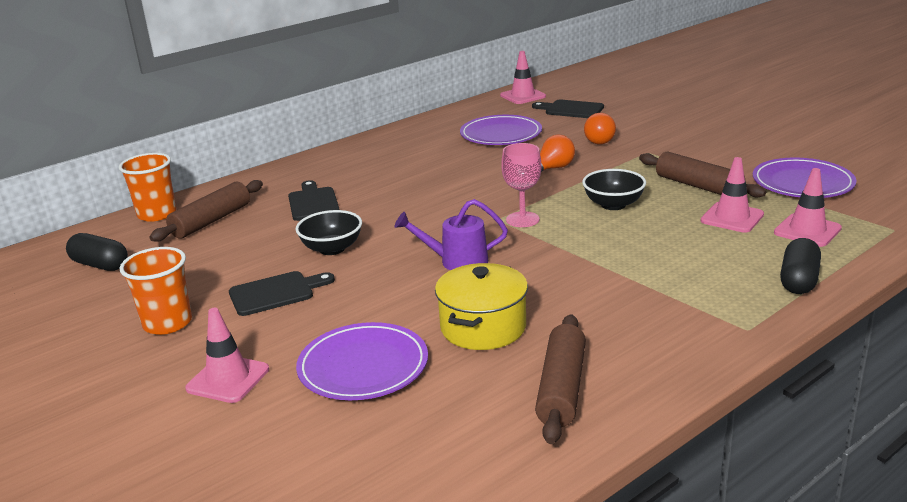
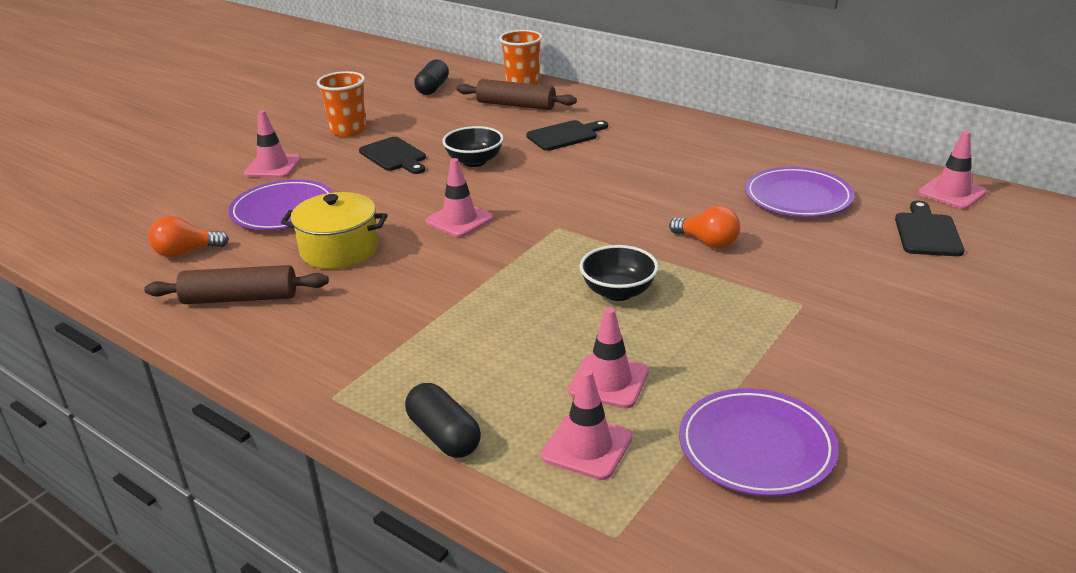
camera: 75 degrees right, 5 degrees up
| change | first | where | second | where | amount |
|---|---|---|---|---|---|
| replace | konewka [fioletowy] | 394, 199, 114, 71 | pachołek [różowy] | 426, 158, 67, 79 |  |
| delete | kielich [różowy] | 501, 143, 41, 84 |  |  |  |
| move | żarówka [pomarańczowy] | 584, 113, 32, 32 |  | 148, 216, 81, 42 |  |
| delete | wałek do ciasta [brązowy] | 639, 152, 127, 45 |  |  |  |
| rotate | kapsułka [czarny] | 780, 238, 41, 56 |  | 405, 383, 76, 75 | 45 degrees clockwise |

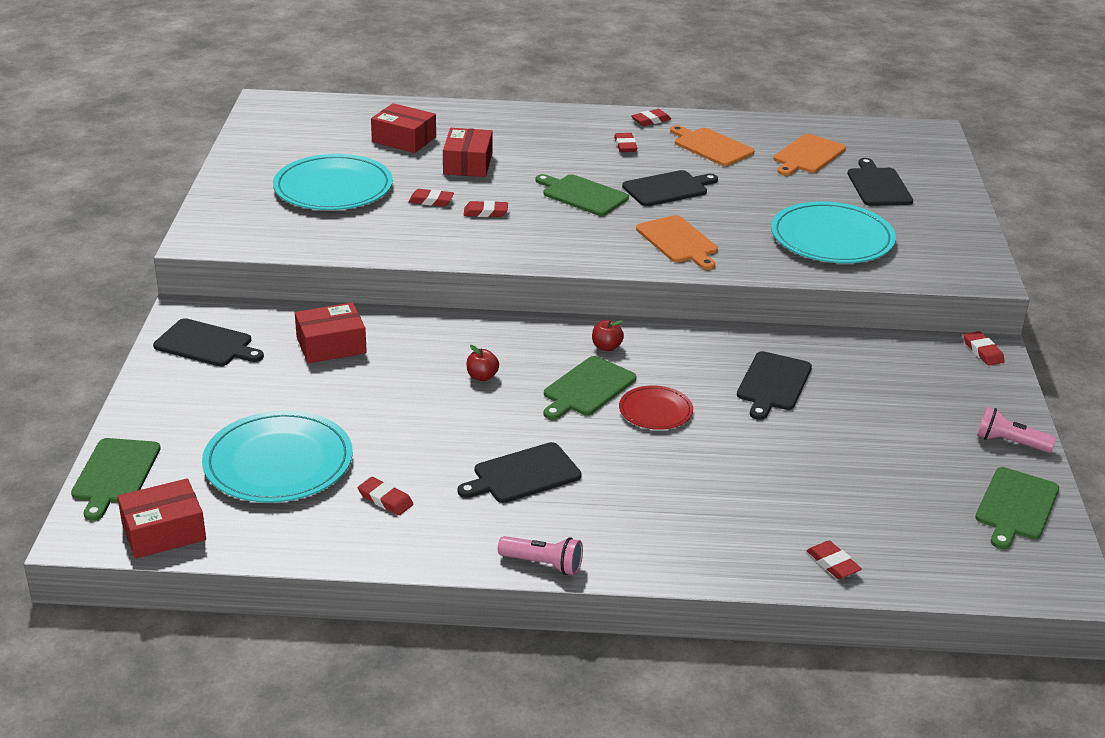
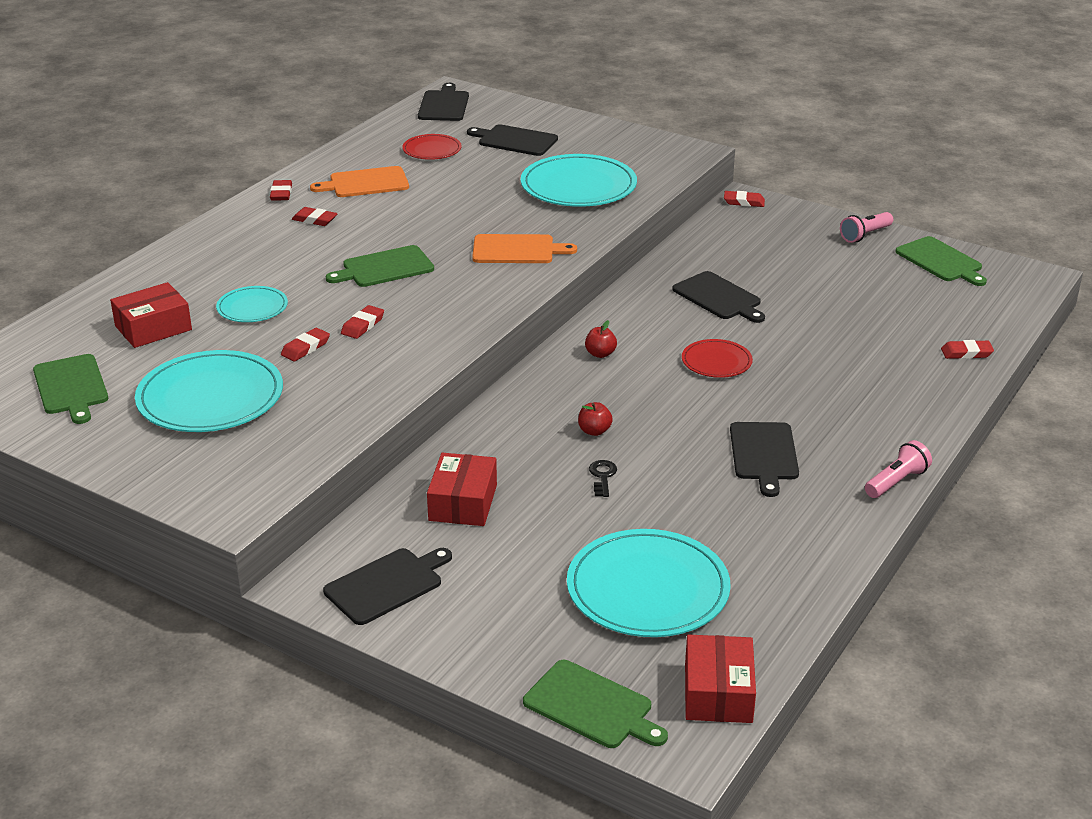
camera: 60 degrees left, 0 degrees up
| change | first | where | second | where | amount |
|---|---|---|---|---|---|
| delete | gumka do mazania [czerwony] | 358, 477, 55, 38 |  |  |  |
| replace | pudełko [czerwony] | 443, 128, 50, 49 | talerz [turkusowy] | 216, 286, 72, 36 |  |
| move | deska do krojenia [zielony] | 544, 356, 93, 64 |  | 33, 354, 75, 70 |  |
| move | deska do krojenia [czarny] | 622, 170, 96, 36 |  | 418, 83, 51, 38 |  |
| replace | deska do krojenia [pomarańczowy] | 774, 134, 72, 42 | talerz [czerwony] | 402, 134, 60, 26 |  |
| insert |  |  | klucz [czarny] | 589, 460, 28, 37 |  |

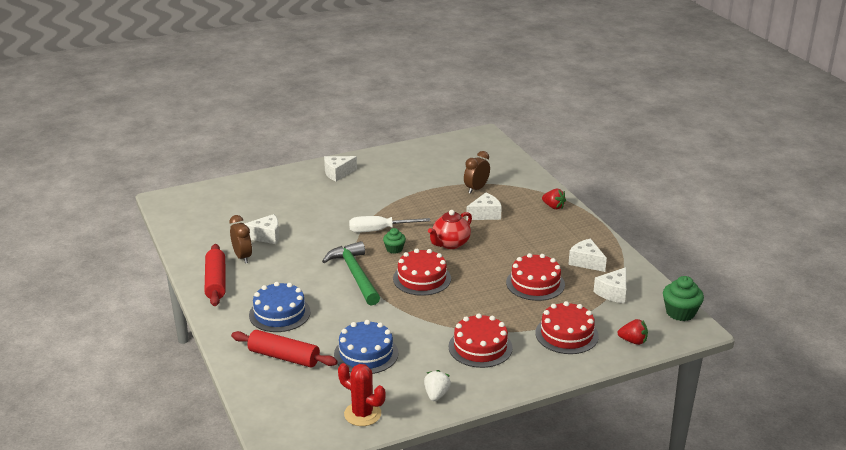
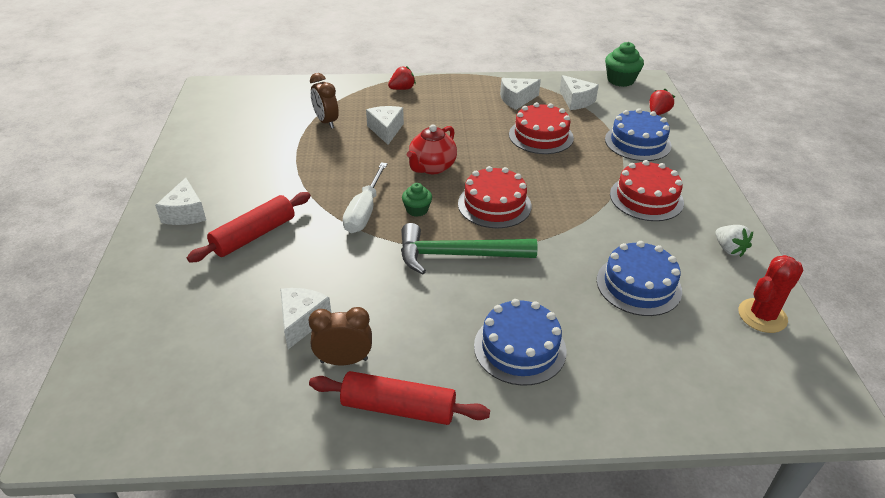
camera: 70 degrees left, 10 degrees up
| change | first | where | second | where | amount |
|---|---|---|---|---|---|
| move | wałek do ciasta [czerwony] | 231, 330, 106, 37 |  | 187, 192, 124, 71 |  |
| rotate | truskawka [biały] | 424, 370, 27, 31 |  | 715, 225, 38, 32 | 150 degrees counterclockwise |
| rotate | imbryk [czerwony] | 428, 210, 44, 39 |  | 407, 125, 50, 49 | 60 degrees clockwise |
| recolor | tort [czerwony] | 535, 301, 64, 53 | tort [niebieski] | 605, 108, 66, 53 |  |

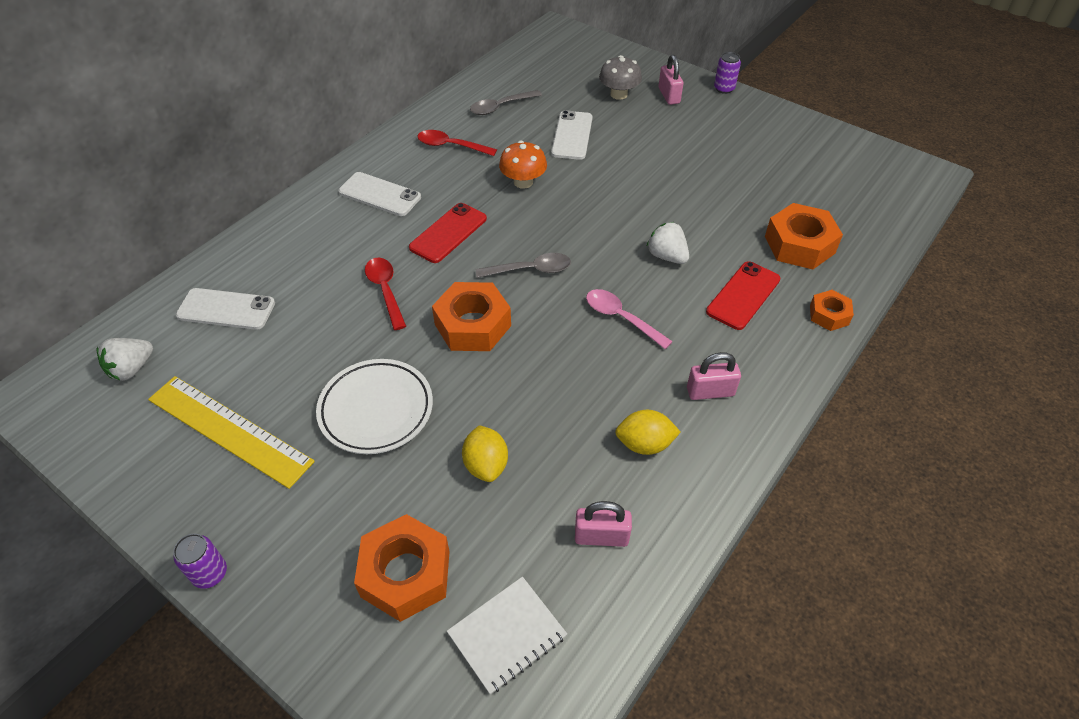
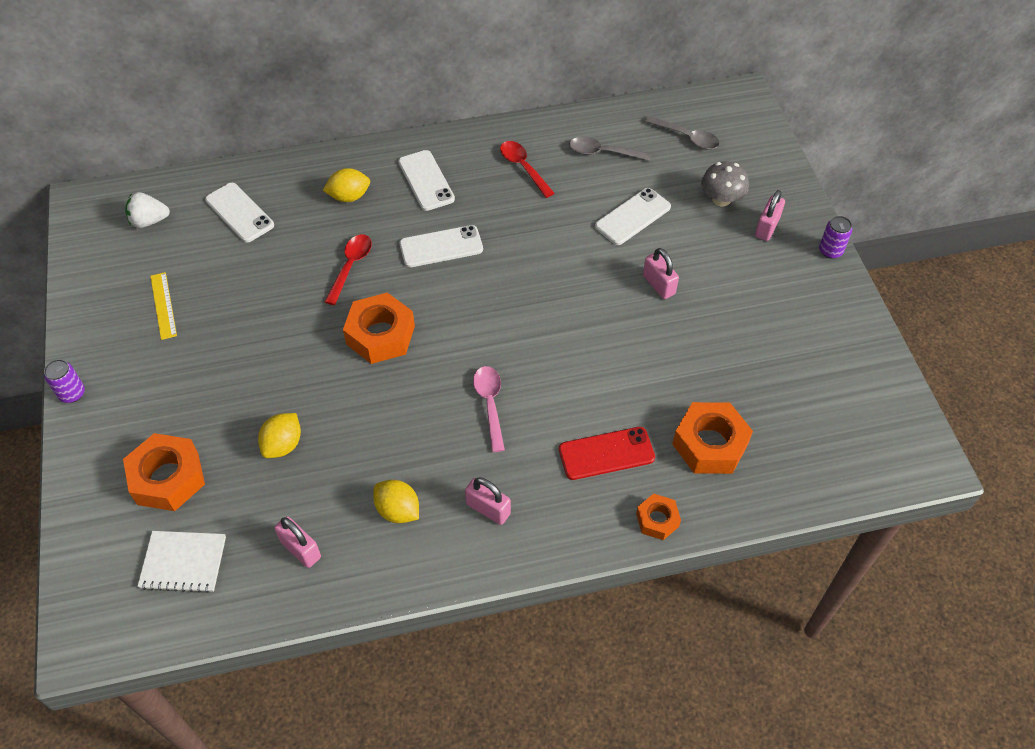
camera: 40 degrees right, 5 degrees up
| change | first | where | second | where | amount |
|---|---|---|---|---|---|
| resize | linijka [żółty] | 148, 376, 167, 113 |  | 150, 272, 27, 68 | x0.53 |
| delete | talerz [biały] | 316, 359, 117, 95 |  |  |  |
| recolor | telefon [czerwony] | 409, 203, 78, 60 | telefon [biały] | 399, 225, 84, 42 |  |
| move | łyżka [szary] | 476, 253, 95, 25 |  | 644, 116, 76, 33 |  |
| delete | grzyb [pomarańczowy] | 499, 140, 48, 49 |  |  |  |
| delete | truskawka [biały] | 646, 222, 43, 42 |  |  |  |
| insert |  |  | cytryna [żółty] | 323, 168, 47, 34 |  |
| insert |  |  | kłódka [różowy] | 643, 248, 36, 51 |  |

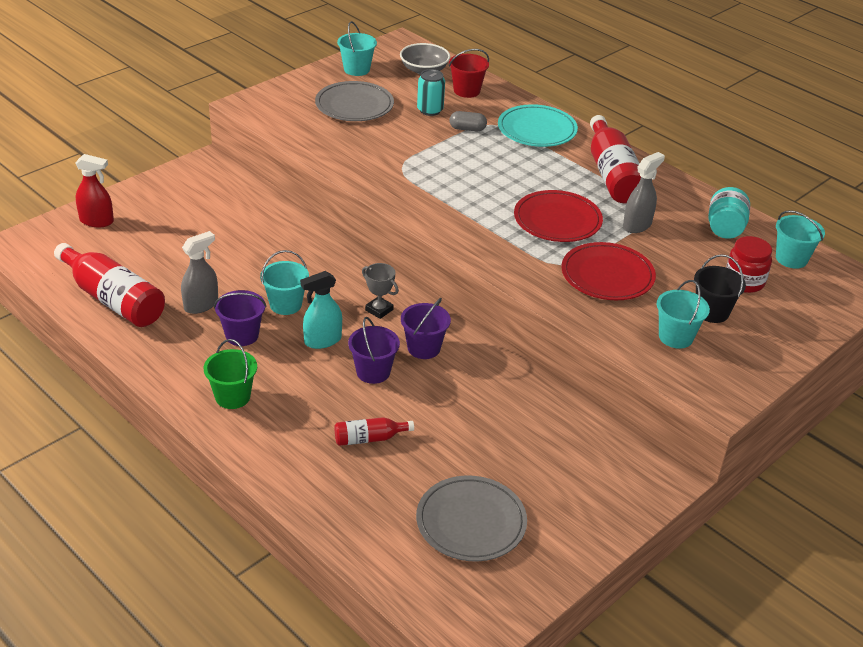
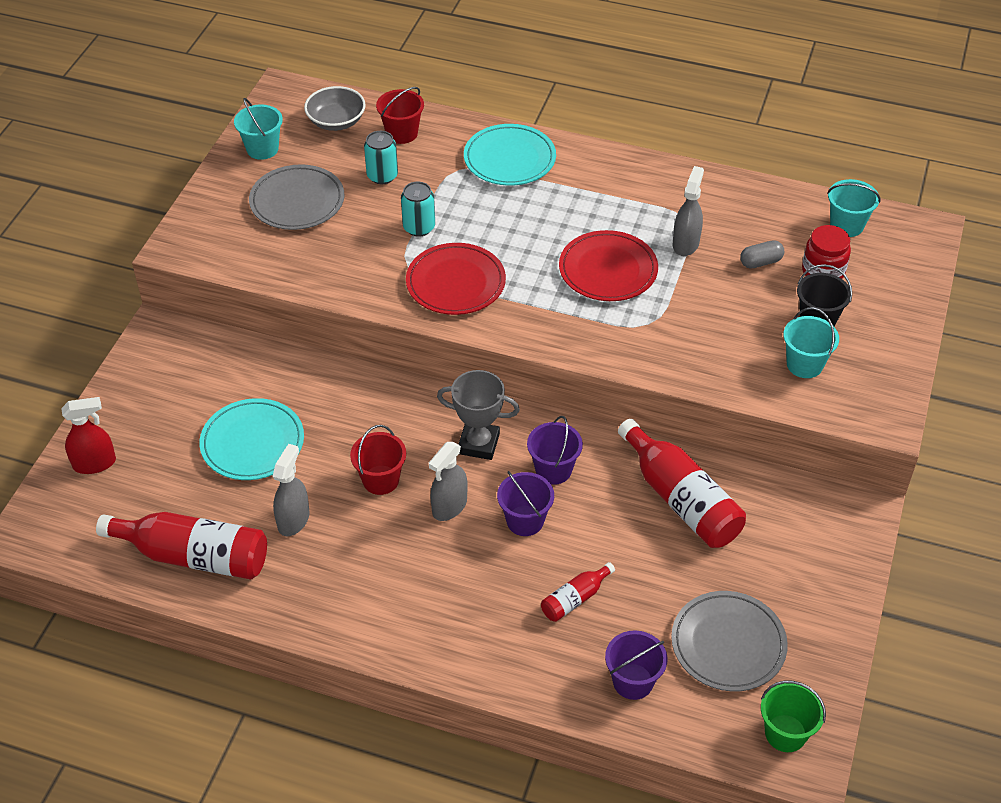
camera: 25 degrees left, 10 degrees up
| change | first | where | second | where | amount |
|---|---|---|---|---|---|
| move | wiadro [zielony] | 204, 339, 53, 70 |  | 761, 681, 65, 71 |  |
| move | wiadro [fioletowy] | 214, 290, 52, 56 |  | 605, 630, 63, 70 |  |
| recolor | wiadro [turkusowy] | 260, 250, 49, 65 | wiadro [czerwony] | 350, 425, 56, 70 |  |
| recolor | spryskiwacz [turkusowy] | 300, 271, 42, 78 | spryskiwacz [szary] | 429, 442, 39, 79 |  |
| resize | puchar [szary] | 362, 263, 37, 56 |  | 437, 370, 83, 90 | x1.53 |
| move | kapsułka [szary] | 450, 111, 37, 20 |  | 740, 240, 44, 29 |  |
| move | talerz [czerwony] | 561, 242, 95, 58 |  | 406, 243, 100, 72 |  |
| move | butelka [czerwony] | 590, 115, 51, 88 |  | 618, 419, 128, 129 |  |
| delete | słoik [turkusowy] | 708, 187, 42, 52 |  |  |  |
| insert |  |  | talerz [turkusowy] | 199, 398, 105, 82 |  |
| insert |  |  | puszka [turkusowy] | 401, 182, 34, 55 |  |

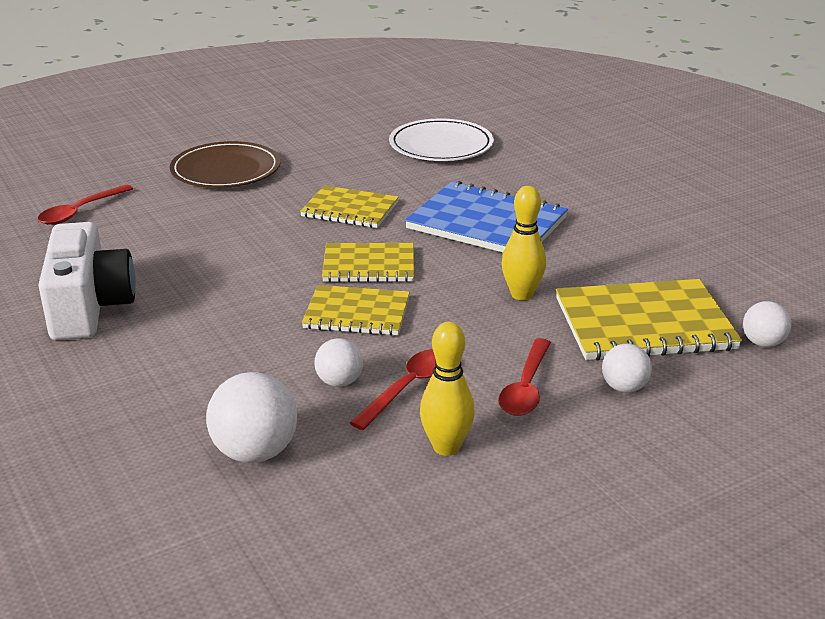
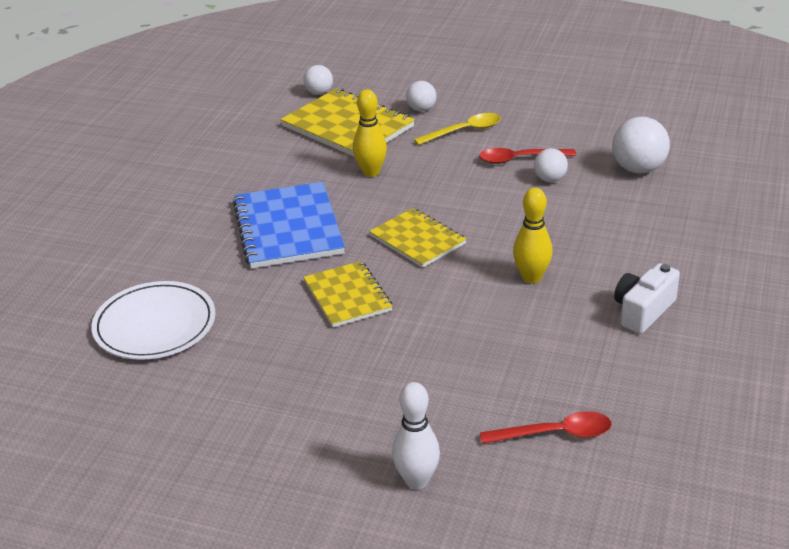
camera: 130 degrees left, 5 degrees up
| change | first | where | second | where | amount |
|---|---|---|---|---|---|
| resize | aparat fotograficzny [biały] | 38, 222, 98, 118 |  | 614, 263, 66, 71 | x0.64 |
| delete | talerz [brązowy] | 170, 141, 110, 47 |  |  |  |
| delete | zeszyt [żółty] | 302, 285, 108, 51 |  |  |  |
| move | kręgiel [żółty] | 420, 322, 55, 134 |  | 513, 188, 40, 96 |  |
| recolor | łyżka [czerwony] | 498, 338, 53, 78 | łyżka [żółty] | 414, 113, 87, 32 |  |
| insert |  |  | kręgiel [biały] | 392, 382, 48, 107 |  |

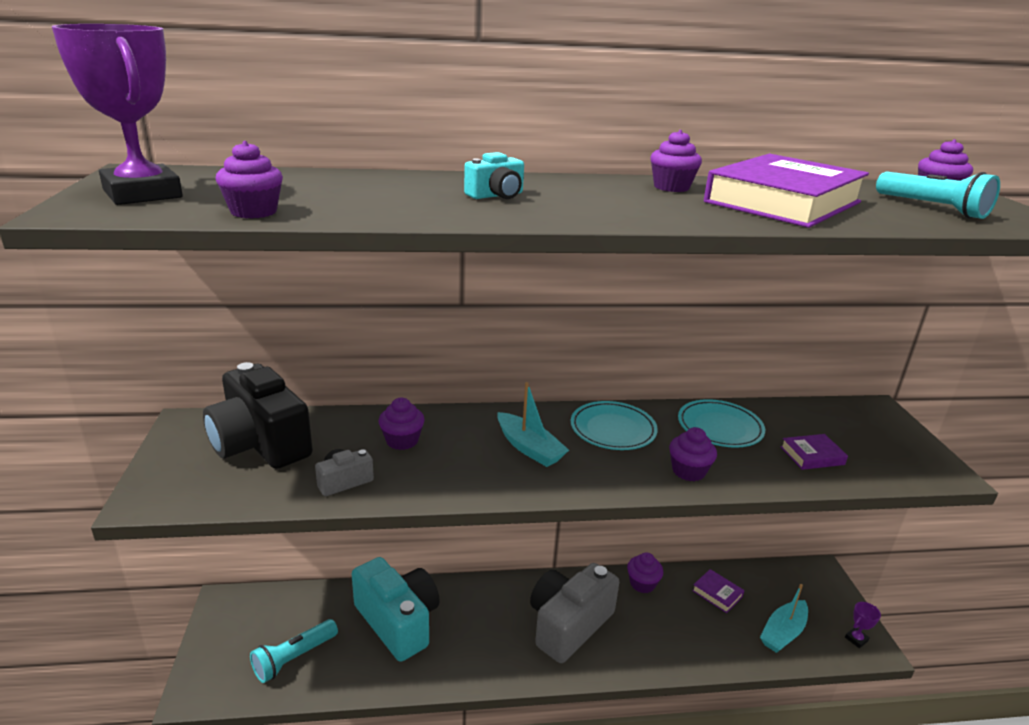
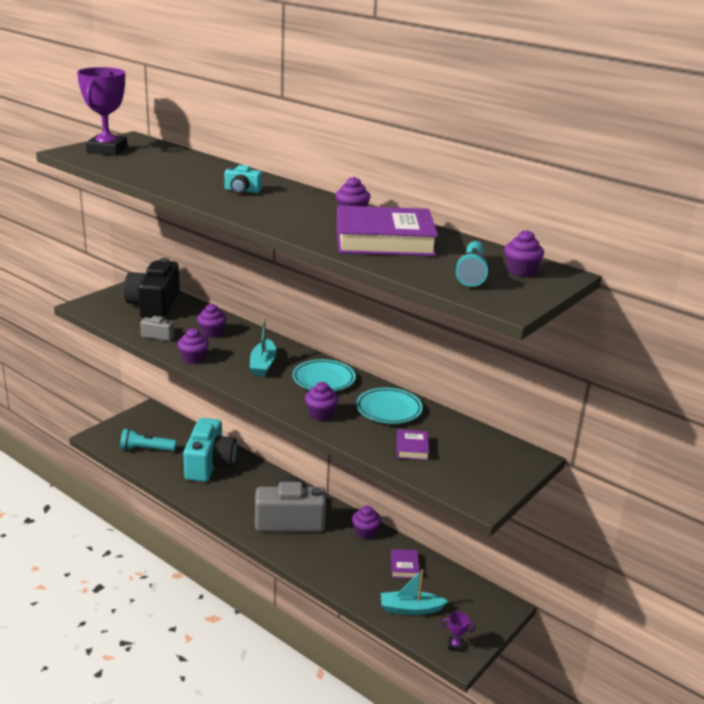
camera: 45 degrees right, 0 degrees up
| change | first | where | second | where | amount |
|---|---|---|---|---|---|
| move | muffinka [fioletowy] | 216, 141, 67, 77 |  | 178, 328, 31, 36 |  |
| rotate | książka [fioletowy] | 780, 434, 68, 36 |  | 397, 429, 32, 31 | 60 degrees clockwise |

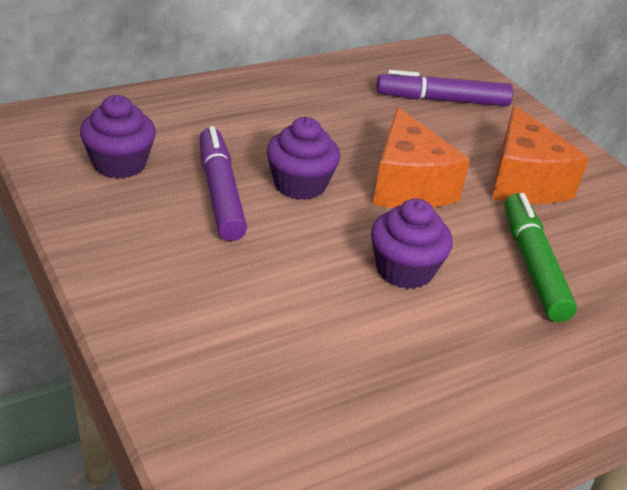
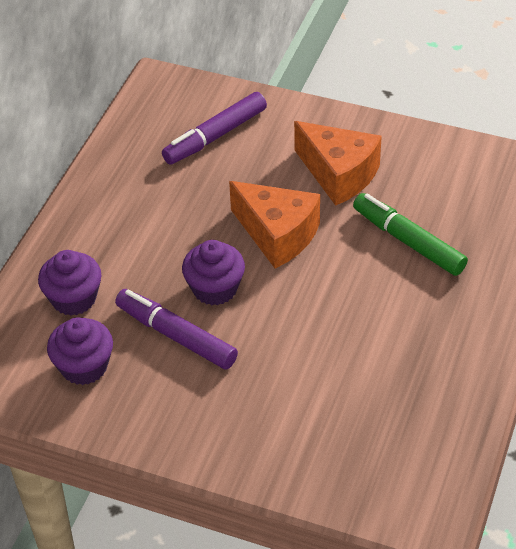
camera: 35 degrees left, 10 degrees up
| change | first | where | second | where | amount |
|---|---|---|---|---|---|
| move | muffinka [fioletowy] | 371, 198, 82, 91 |  | 38, 250, 64, 66 |  |

